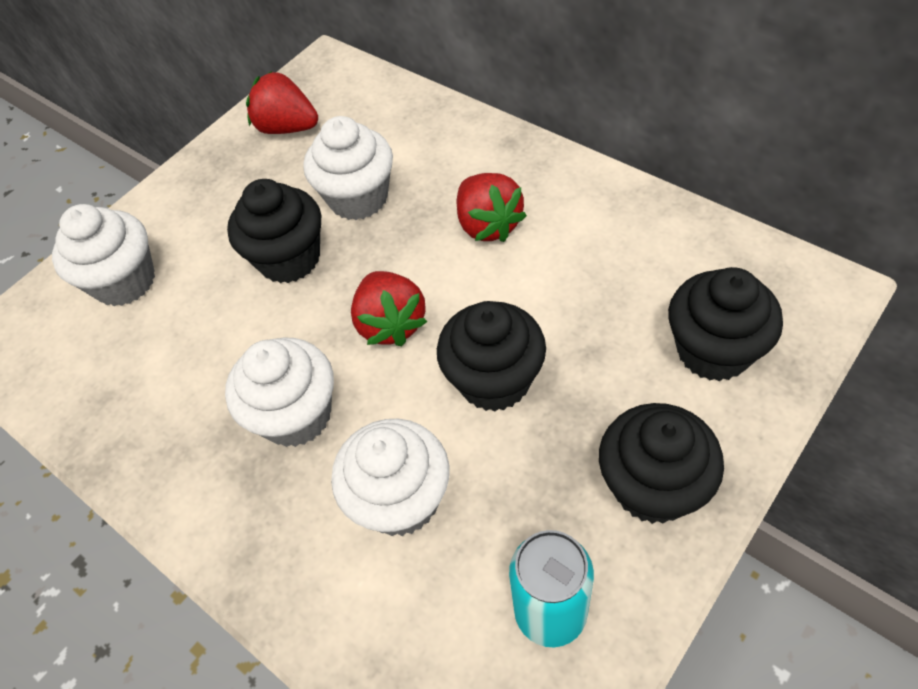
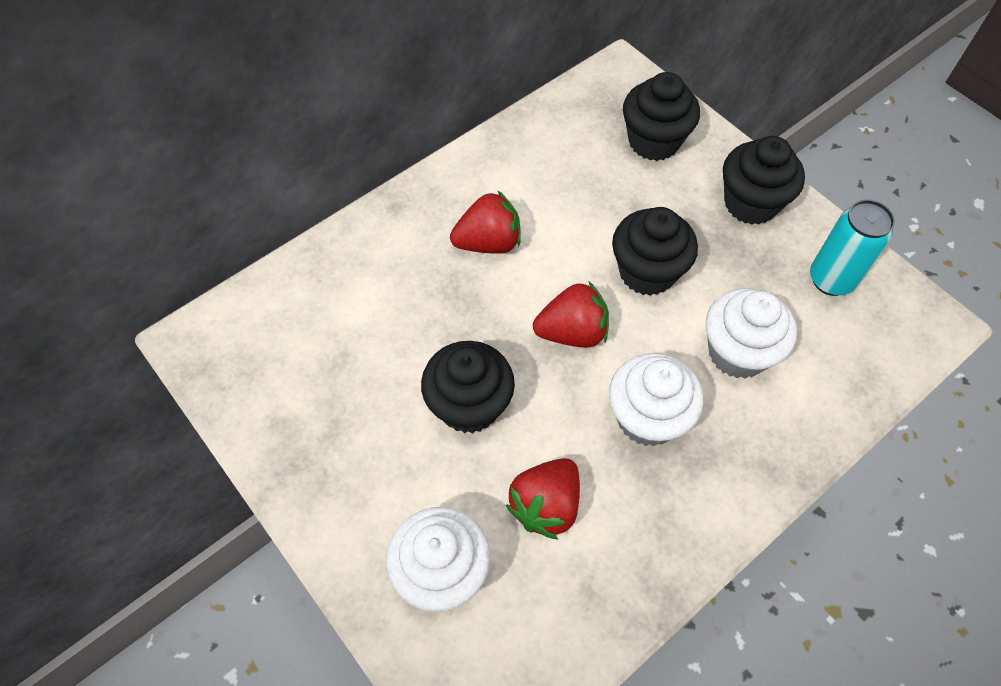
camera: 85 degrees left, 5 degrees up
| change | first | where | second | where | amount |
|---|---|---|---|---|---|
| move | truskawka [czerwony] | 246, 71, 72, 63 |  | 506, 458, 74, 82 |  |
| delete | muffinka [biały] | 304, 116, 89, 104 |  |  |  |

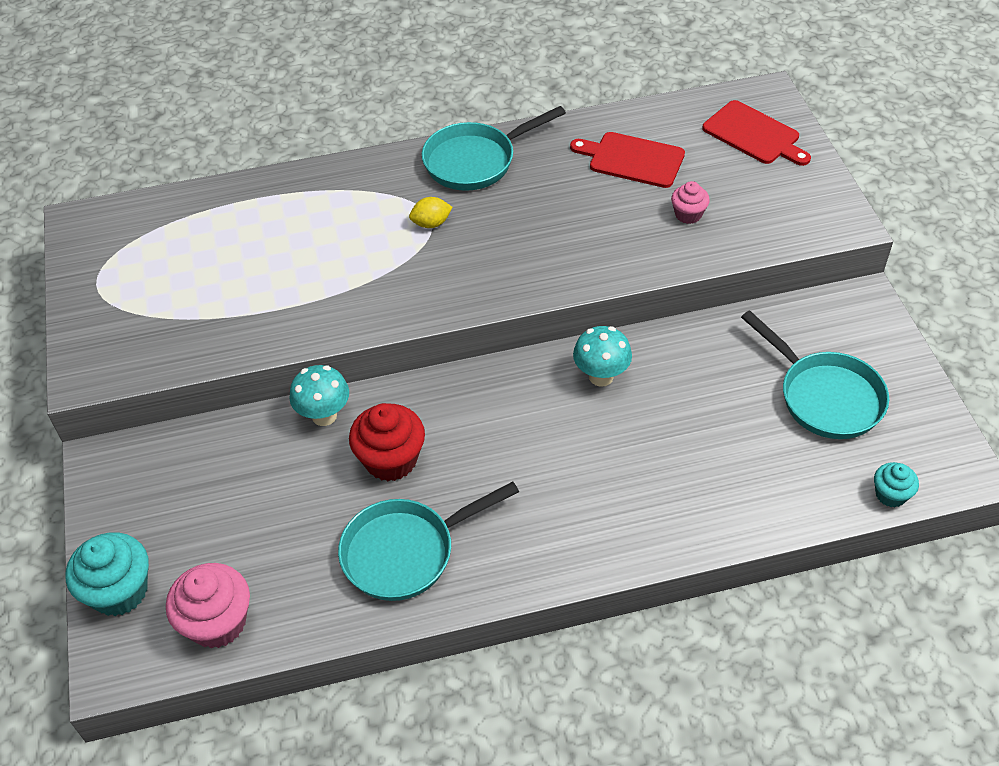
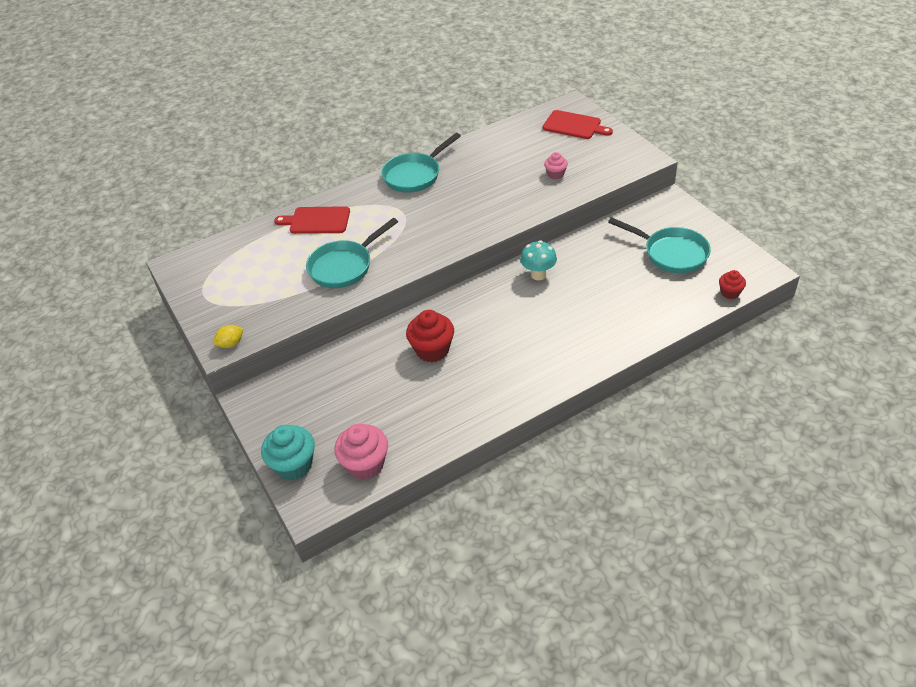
camera: 15 degrees left, 5 degrees down
| change | first | where | second | where | amount |
|---|---|---|---|---|---|
| delete | grzyb [turkusowy] | 289, 365, 60, 61 |  |  |  |
| move | patelnia [turkusowy] | 338, 481, 181, 120 |  | 306, 218, 92, 70 |  |
| move | cytryna [żółty] | 409, 197, 44, 31 |  | 213, 325, 30, 23 |  |
| move | deska do krojenia [czerwony] | 570, 132, 115, 56 |  | 274, 206, 76, 28 |  |
| recolor | muffinka [turkusowy] | 874, 462, 45, 45 | muffinka [czerwony] | 719, 270, 27, 29 |  |

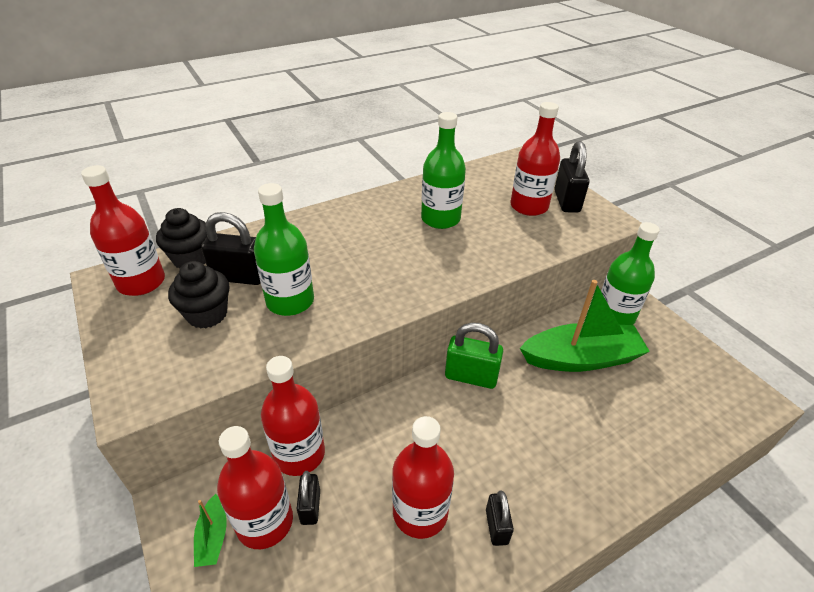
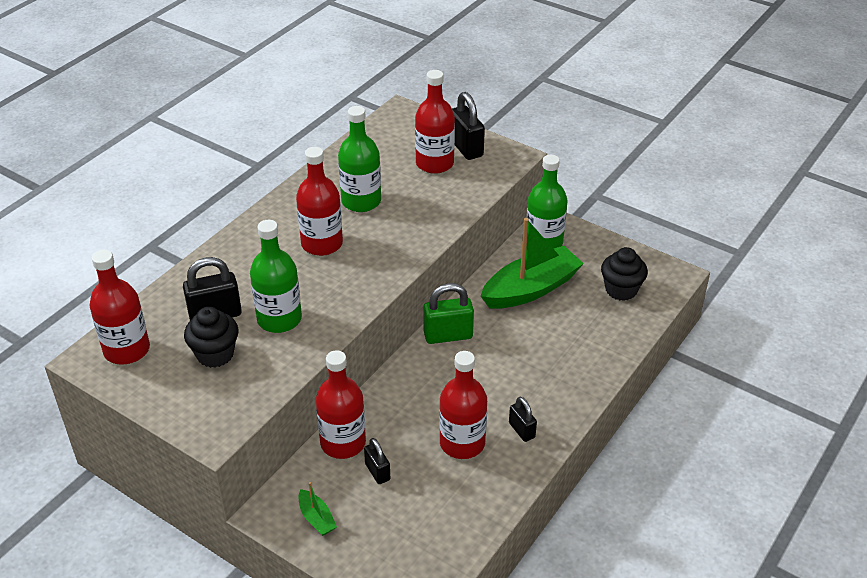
camera: 25 degrees left, 0 degrees up
| change | first | where | second | where | amount |
|---|---|---|---|---|---|
| move | muffinka [czarny] | 156, 208, 51, 61 |  | 601, 247, 47, 54 |  |
| move | butelka [czerwony] | 217, 426, 76, 123 |  | 296, 147, 47, 109 |  |

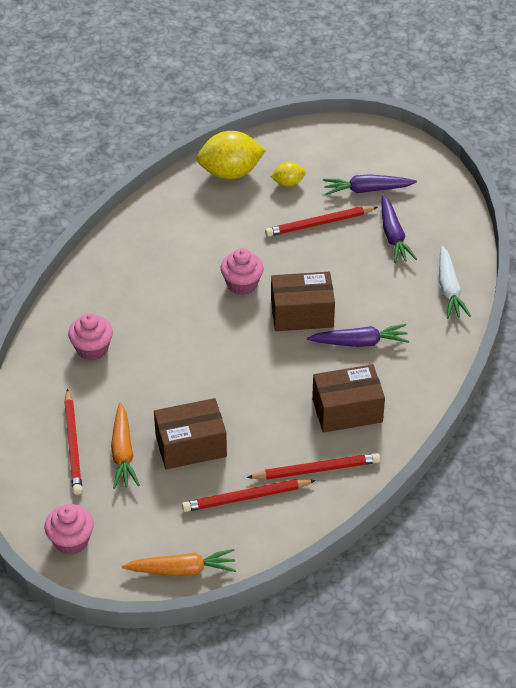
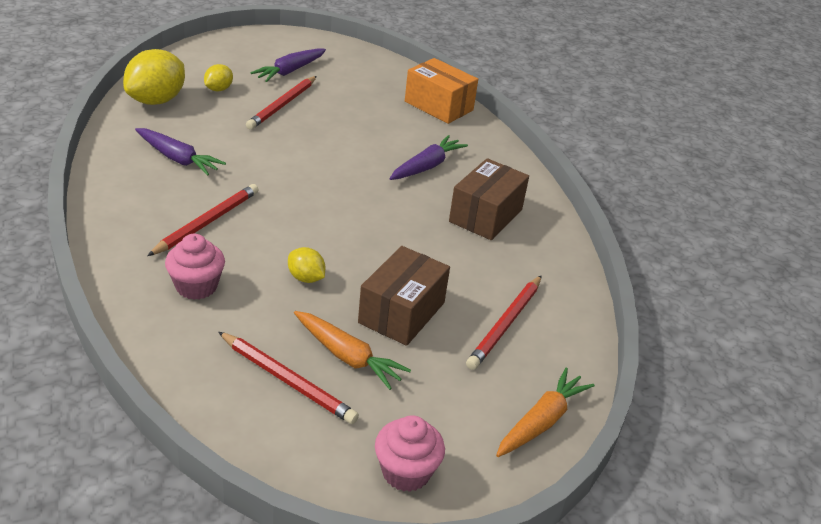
camera: 50 degrees left, 10 degrees down
| change | first | where | second | where | amount |
|---|---|---|---|---|---|
| delete | muffinka [różowy] | 221, 248, 43, 47 |  |  |  |
| move | ołówek [czerwony] | 246, 453, 134, 27 |  | 147, 184, 112, 72 |  |
| delete | pudełko [brązowy] | 271, 272, 64, 59 |  |  |  |
| move | marchewka [fioletowy] | 381, 195, 36, 68 |  | 135, 128, 91, 48 |  |
| replace | marchewka [biały] | 439, 246, 32, 73 | pudełko [pomarańczowy] | 405, 58, 73, 66 |  |
| insert |  |  | cytryna [żółty] | 288, 247, 37, 36 |  |

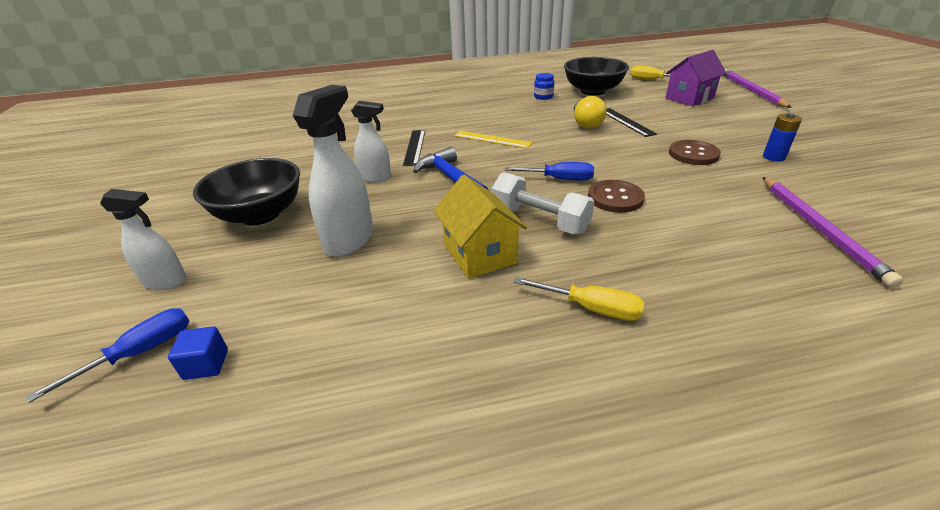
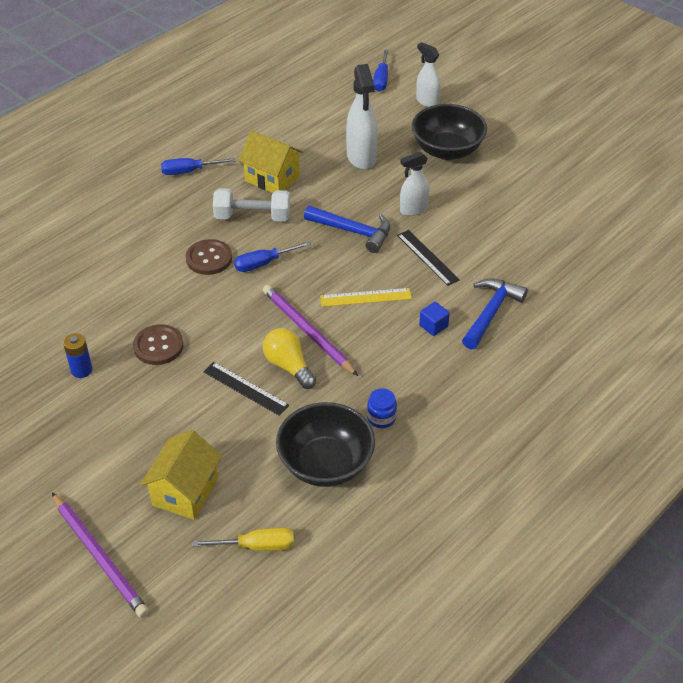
camera: 145 degrees right, 10 degrees up
| change | first | where | second | where | amount |
|---|---|---|---|---|---|
| rotate | spryskiwacz [biały] | 100, 189, 87, 101 |  | 416, 42, 25, 65 | 75 degrees clockwise |
| move | sześcian [niebieski] | 168, 326, 60, 54 |  | 419, 302, 31, 34 |  |
| recolor | śrubokręt [żółty] | 514, 277, 130, 44 | śrubokręt [niebieski] | 161, 158, 74, 17 |  |
| recolor | domek [fioletowy] | 665, 50, 62, 56 | domek [żółty] | 140, 430, 82, 90 |  |
| move | ołówek [fioletowy] | 763, 177, 141, 111 |  | 263, 285, 95, 91 |  |
| insert |  |  | młotek [niebieski] | 462, 278, 66, 71 |  |

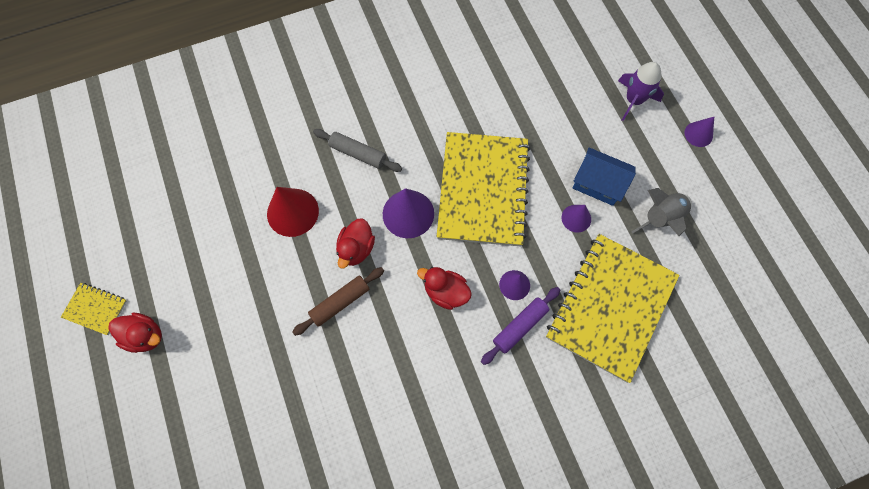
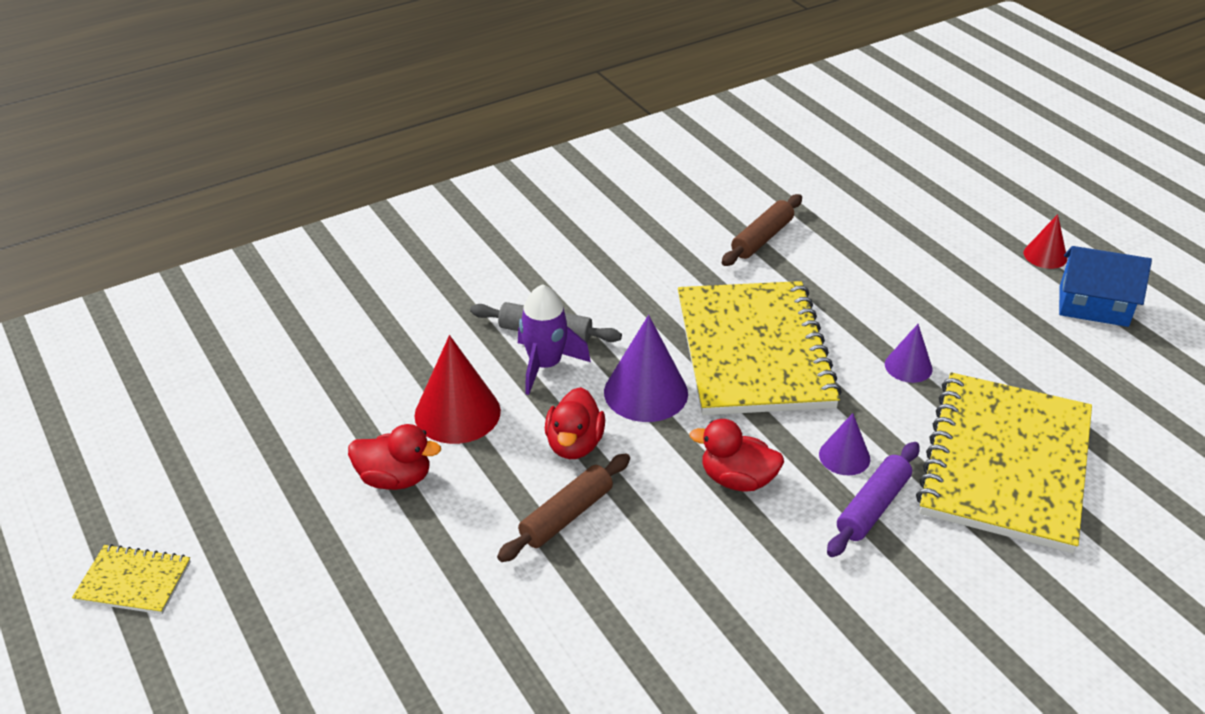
camera: 10 degrees left, 30 degrees down
| change | first | where | second | where | amount |
|---|---|---|---|---|---|
| move | kaczka [czerwony] | 108, 313, 54, 40 |  | 348, 424, 93, 66 |  |
| move | domek [niebieski] | 573, 147, 63, 59 |  | 1059, 246, 93, 81 |  |
| move | rakieta [fioletowy] | 618, 62, 46, 59 |  | 518, 284, 73, 111 |  |
| delete | rakieta [szary] | 631, 188, 61, 48 |  |  |  |
| recolor | stożek [fioletowy] | 684, 117, 30, 30 | stożek [czerwony] | 1024, 214, 43, 55 |  |
| insert |  |  | wałek do ciasta [brązowy] | 722, 194, 80, 72 |  |

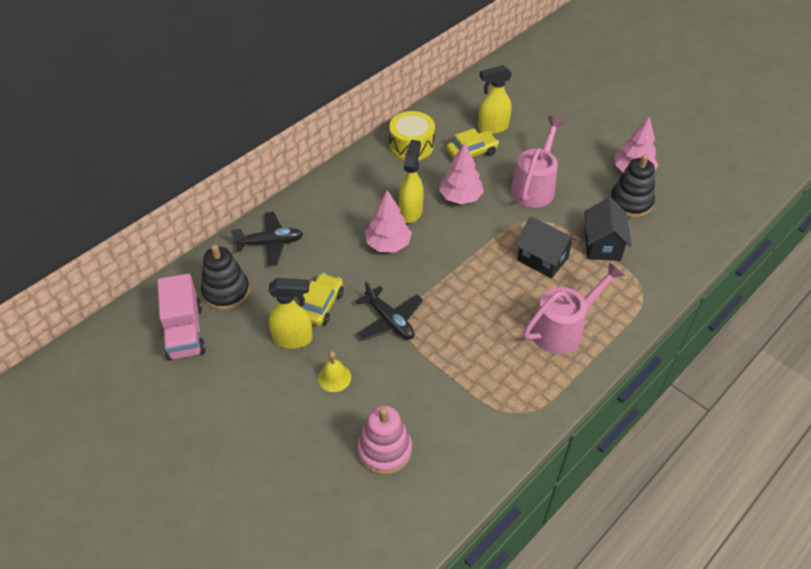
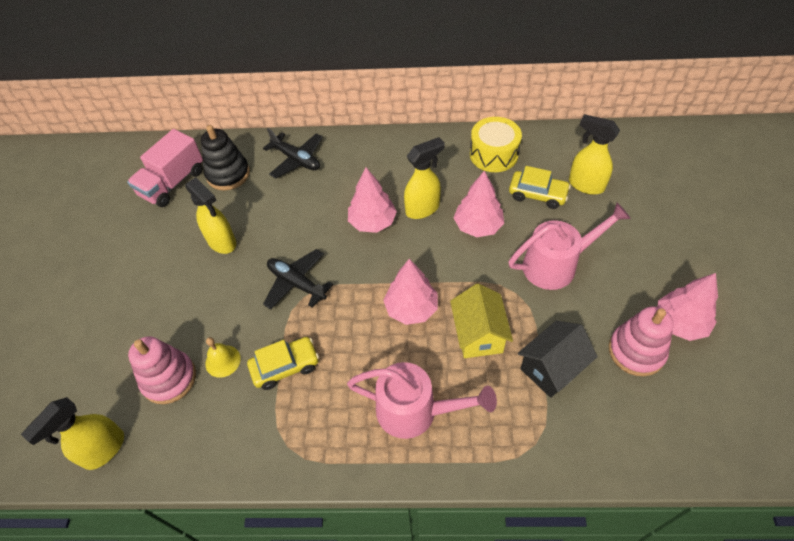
camera: 50 degrees right, 5 degrees up
| change | first | where | second | where | amount |
|---|---|---|---|---|---|
| move | samochód [żółty] | 301, 273, 43, 53 |  | 247, 337, 72, 53 |  |
| move | dzwonek [żółty] | 318, 351, 33, 41 |  | 205, 337, 36, 41 |  |
| rotate | samolot [czarny] | 356, 281, 67, 60 |  | 263, 249, 70, 61 | 120 degrees clockwise |
| recolor | domek [czarny] | 515, 217, 62, 61 | domek [żółty] | 450, 283, 63, 75 |  |
| recolor | zabawka nakładanka [czarny] | 610, 154, 45, 64 | zabawka nakładanka [różowy] | 609, 306, 65, 70 |  |
| insert |  |  | spryskiwacz [żółty] | 21, 397, 103, 73 |  |
| insert |  |  | drzewko [różowy] | 383, 259, 55, 66 |  |

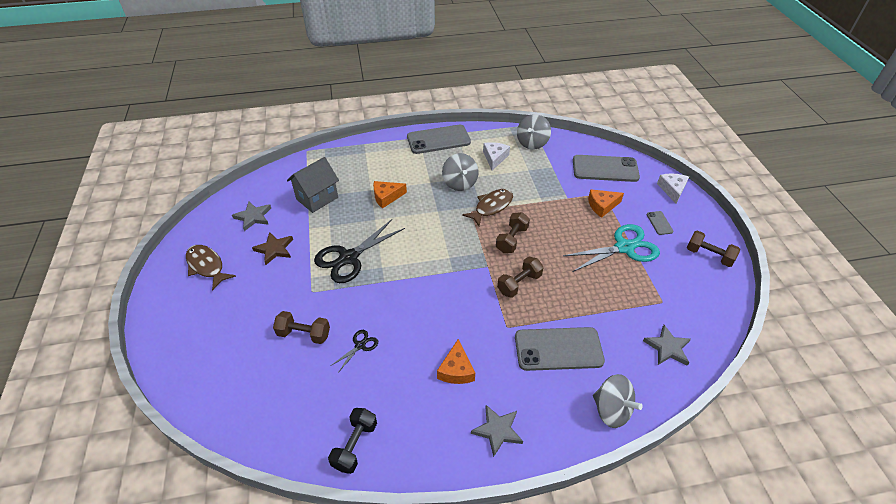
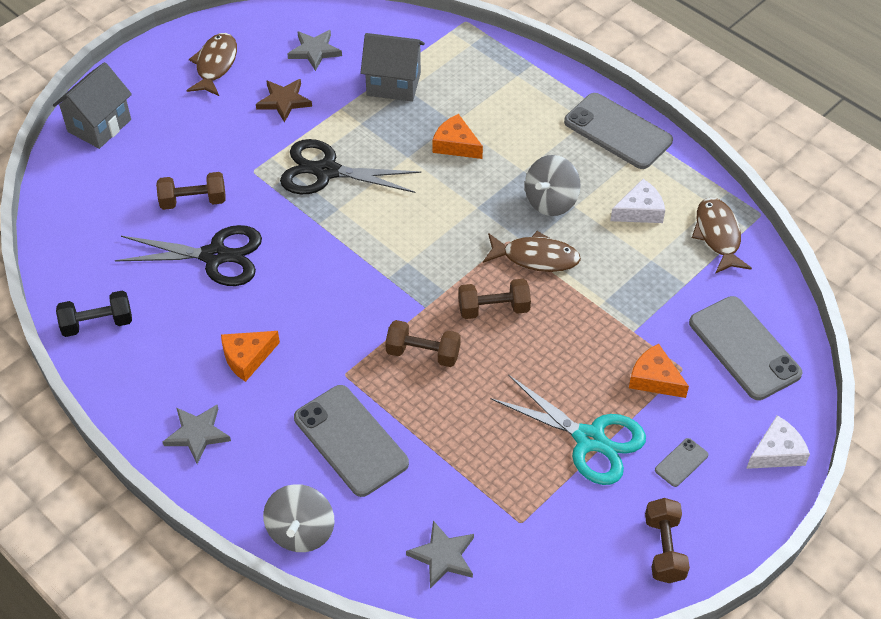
camera: 55 degrees right, 5 degrees up
| change | first | where | second | where | amount |
|---|---|---|---|---|---|
| rotate | hantel [brązowy] | 273, 311, 57, 33 |  | 156, 172, 70, 38 | 75 degrees counterclockwise |
| resize | nożyczki [czarny] | 332, 330, 46, 43 |  | 115, 225, 147, 61 | x2.12 |
| replace | bączek [szary] | 517, 114, 34, 36 | ryba [brązowy] | 692, 197, 60, 77 |  |
| insert |  |  | domek [szary] | 53, 62, 79, 87 |  |

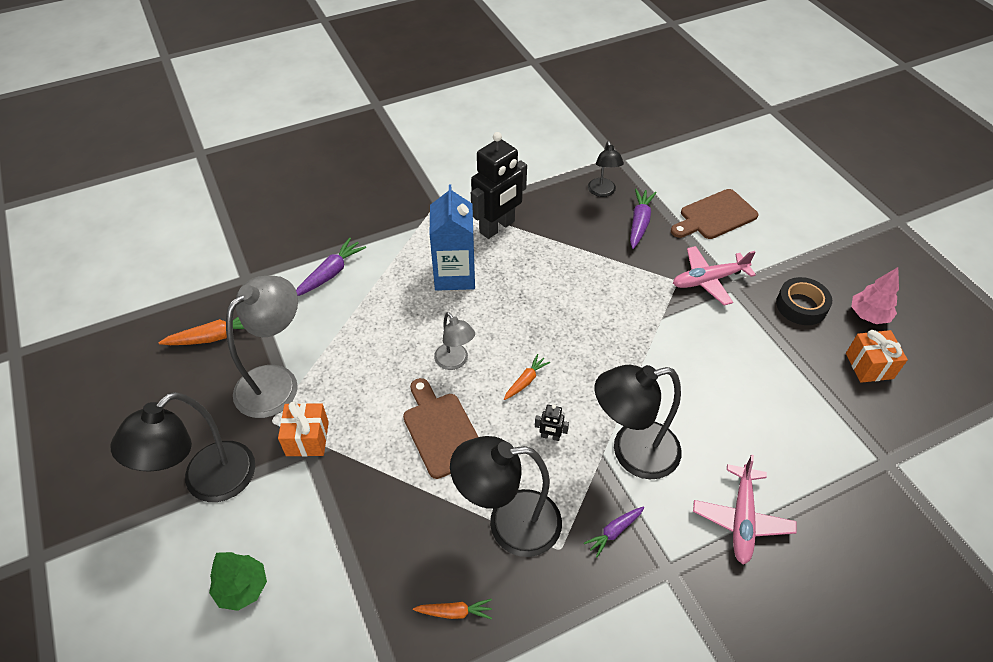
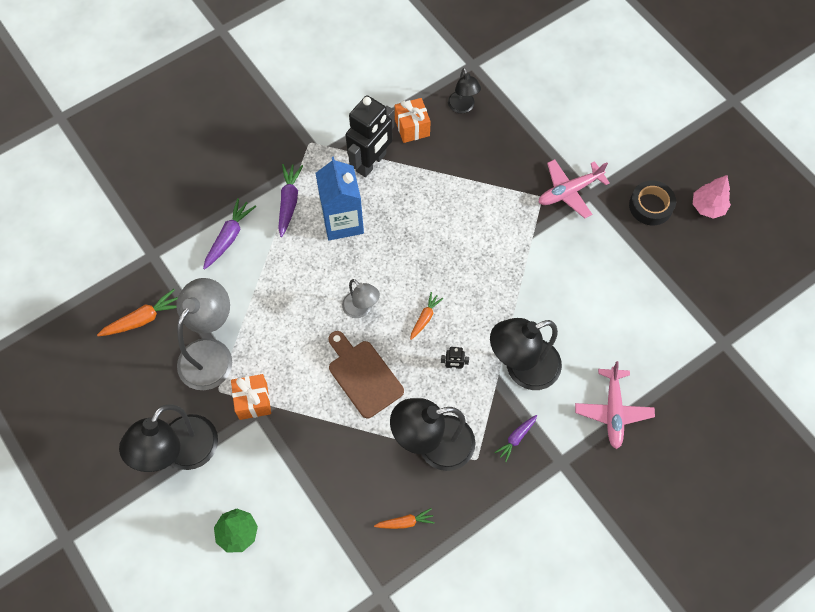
camera: 10 degrees left, 15 degrees up
| change | first | where | second | where | amount |
|---|---|---|---|---|---|
| move | marchewka [fioletowy] | 630, 188, 27, 61 |  | 278, 164, 25, 73 |  |
| delete | deska do krojenia [brązowy] | 671, 189, 88, 50 |  |  |  |
| move | prezent [pomarańczowy] | 846, 330, 62, 53 |  | 395, 98, 36, 45 |  |

